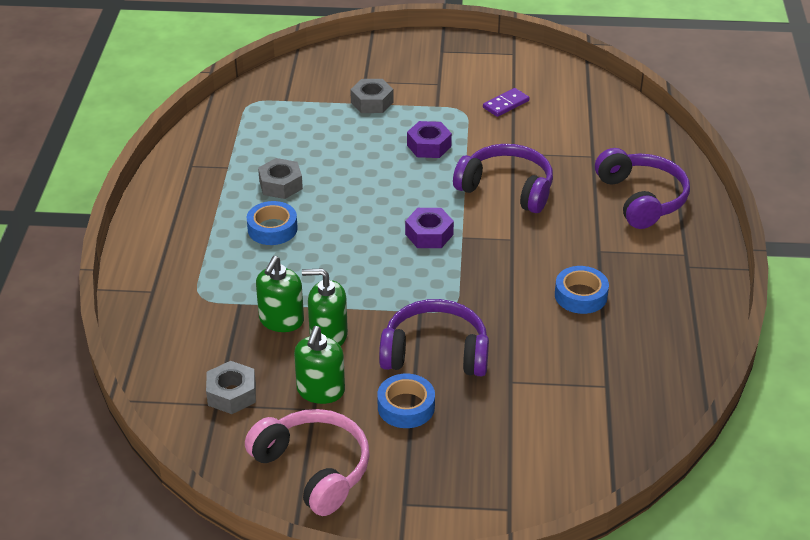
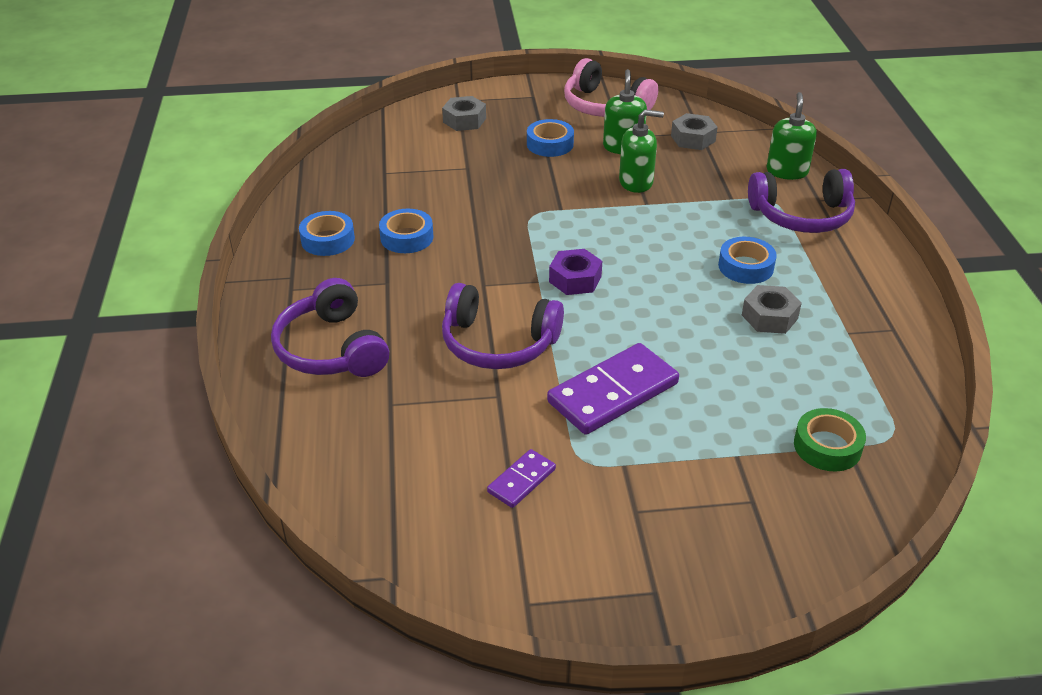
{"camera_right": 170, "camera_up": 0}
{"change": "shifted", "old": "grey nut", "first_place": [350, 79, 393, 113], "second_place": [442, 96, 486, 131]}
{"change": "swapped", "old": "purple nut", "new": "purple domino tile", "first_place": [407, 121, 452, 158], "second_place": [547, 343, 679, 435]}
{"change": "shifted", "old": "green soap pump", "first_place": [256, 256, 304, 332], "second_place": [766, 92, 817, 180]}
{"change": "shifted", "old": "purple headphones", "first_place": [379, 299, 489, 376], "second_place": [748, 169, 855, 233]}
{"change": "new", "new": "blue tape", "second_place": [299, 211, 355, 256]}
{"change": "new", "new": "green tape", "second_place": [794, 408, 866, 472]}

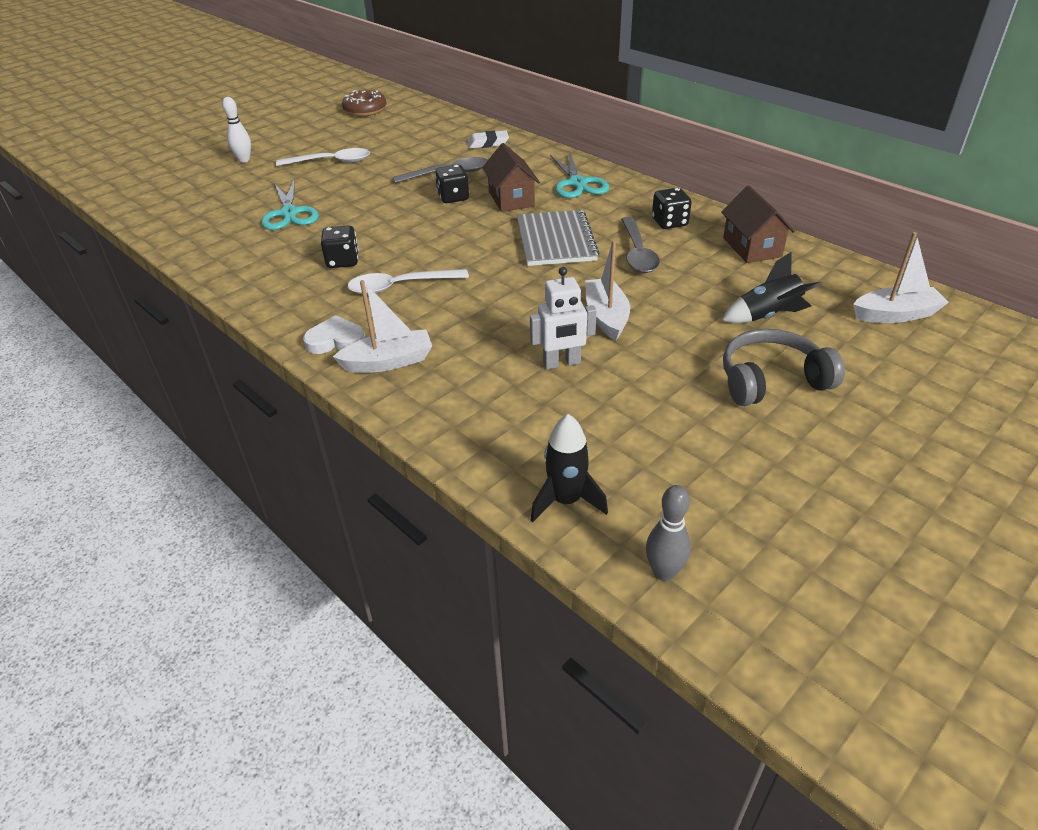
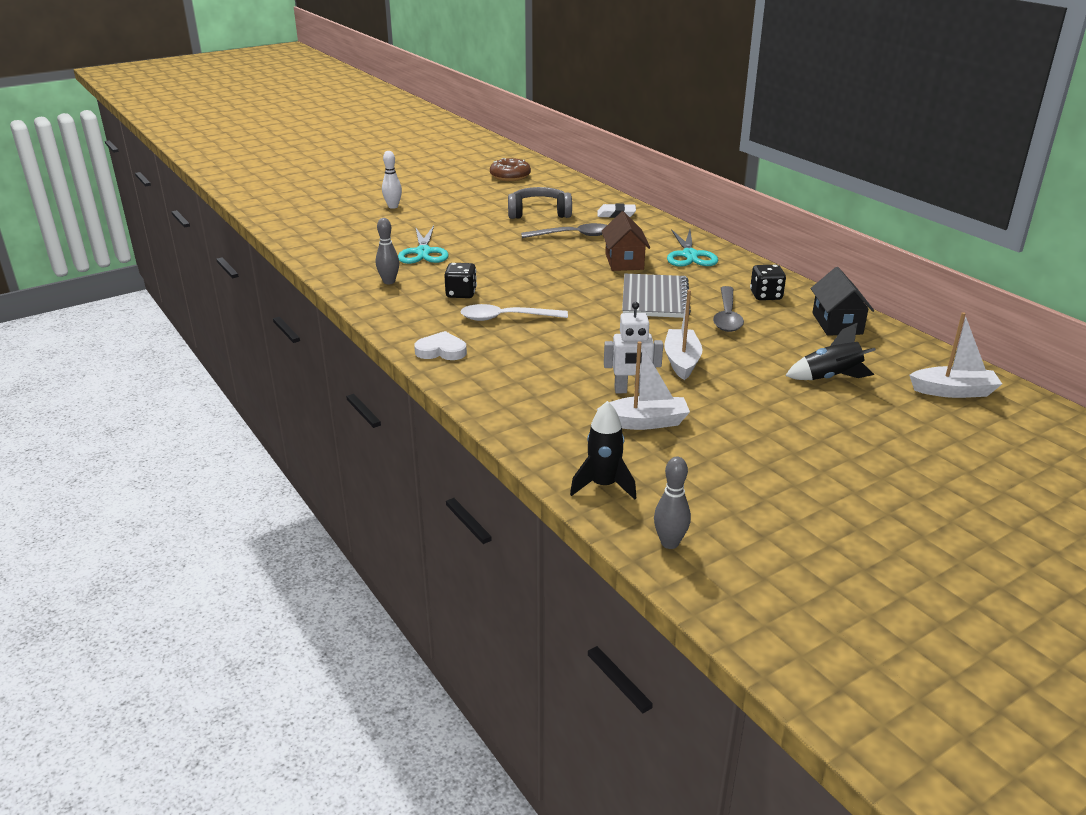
{"camera_right": 10, "camera_up": -10}
{"change": "gone", "old": "pure white tablespoon", "first_place": [276, 148, 370, 166]}
{"change": "gone", "old": "black dice", "first_place": [435, 165, 469, 203]}
{"change": "repainted", "old": "russet house", "new": "black house", "first_place": [721, 186, 795, 263], "second_place": [811, 267, 874, 336]}
{"change": "shifted", "old": "pure white boat", "first_place": [333, 280, 432, 373], "second_place": [597, 341, 690, 430]}
{"change": "shifted", "old": "grey headphones", "first_place": [723, 329, 845, 406], "second_place": [508, 187, 572, 219]}
{"change": "new", "new": "grey tenpin", "second_place": [376, 218, 399, 284]}

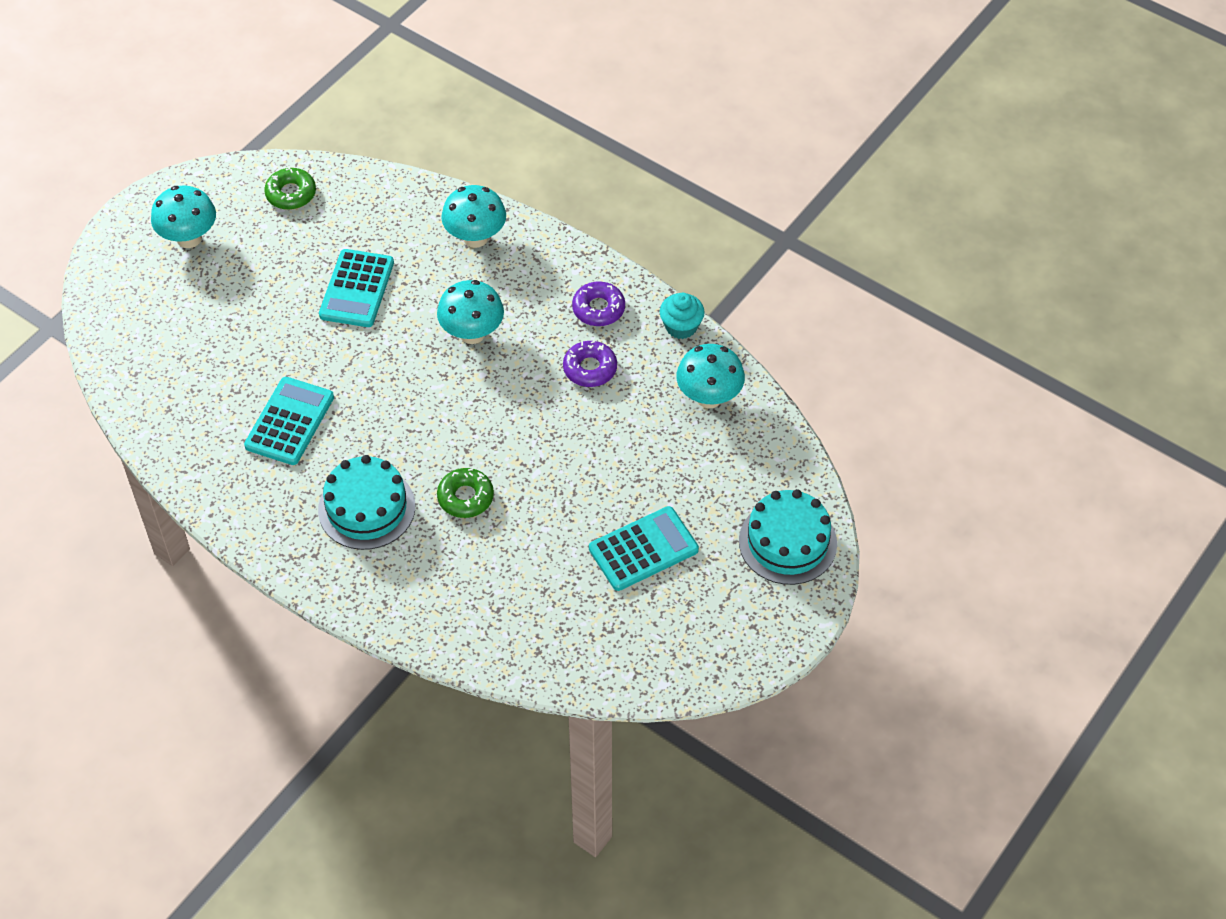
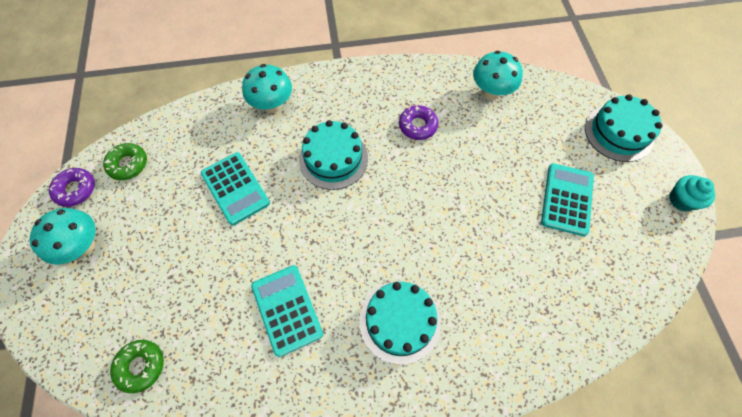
{"camera_right": -45, "camera_up": 10}
{"change": "swapped", "old": "aqua mushroom", "new": "aqua layer cake", "first_place": [437, 280, 504, 344], "second_place": [299, 120, 368, 190]}
{"change": "shifted", "old": "purple donut", "first_place": [572, 281, 625, 326], "second_place": [49, 168, 95, 207]}
{"change": "shifted", "old": "aqua muffin", "first_place": [660, 293, 705, 339], "second_place": [669, 175, 715, 212]}
{"change": "shifted", "old": "green donut", "first_place": [437, 468, 494, 518], "second_place": [110, 340, 164, 393]}

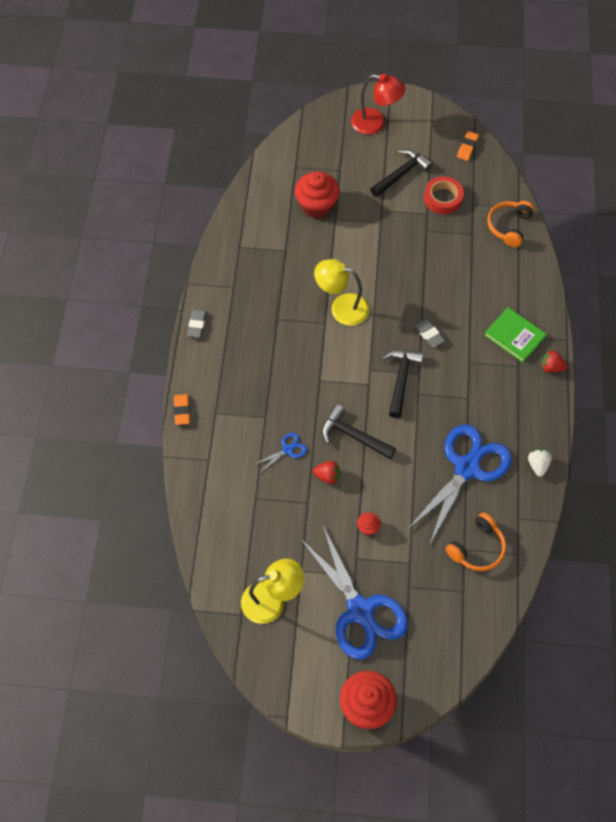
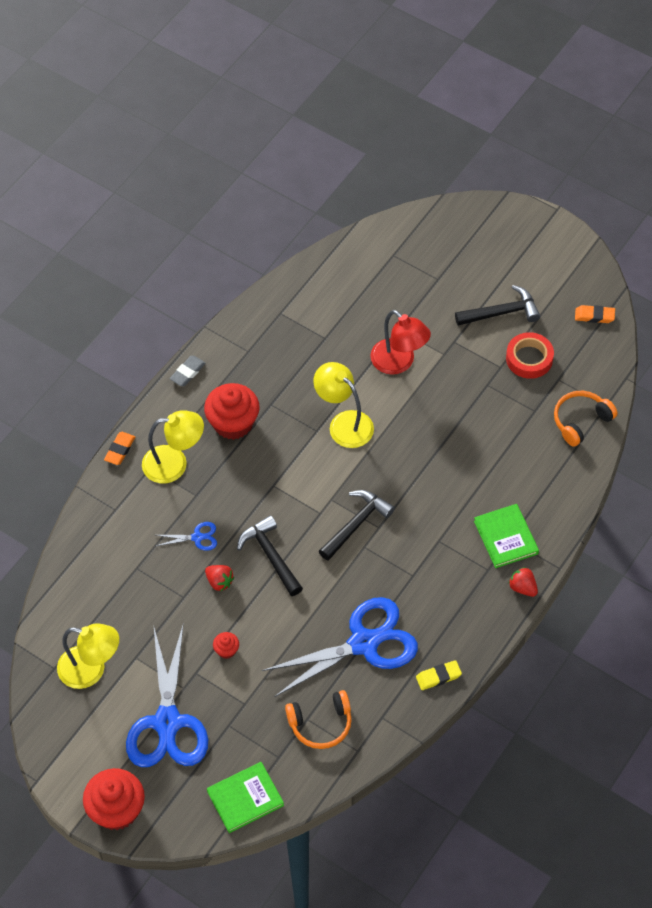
{"camera_right": 30, "camera_up": -5}
{"change": "shifted", "old": "crimson reading lamp", "first_place": [351, 74, 406, 135], "second_place": [370, 310, 431, 375]}
{"change": "rotated", "old": "bright orange eraser", "first_place": [457, 131, 479, 161], "second_place": [575, 305, 615, 323], "degrees": 45}
{"change": "shifted", "old": "crimson muffin", "first_place": [295, 171, 340, 219], "second_place": [204, 383, 260, 440]}
{"change": "gone", "old": "grey eraser", "first_place": [414, 319, 445, 347]}
{"change": "swapped", "old": "pure white berry", "new": "yellow eraser", "first_place": [528, 449, 552, 477], "second_place": [416, 660, 462, 690]}
{"change": "new", "new": "yellow reading lamp", "second_place": [142, 410, 204, 484]}
{"change": "new", "new": "green book", "second_place": [207, 762, 284, 833]}

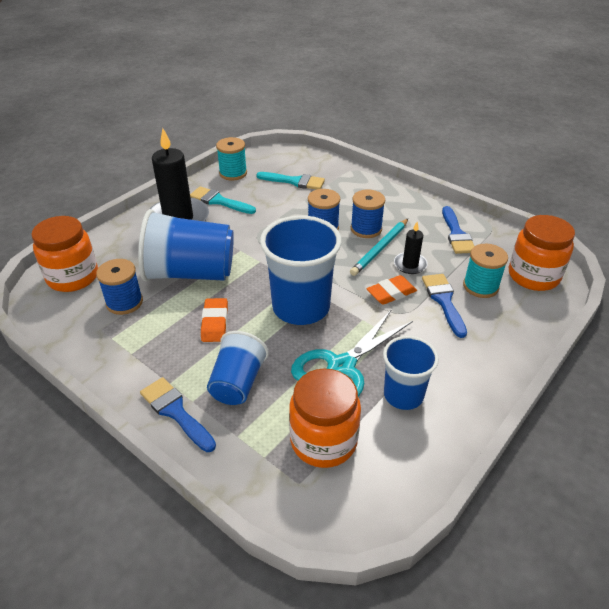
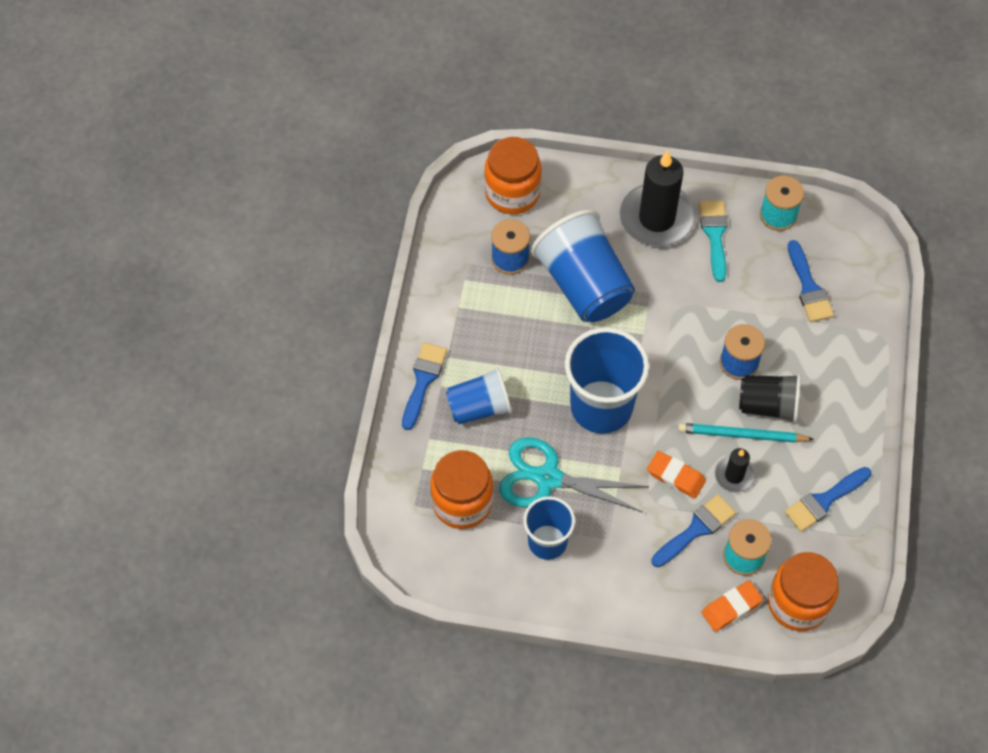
{"camera_right": 60, "camera_up": 20}
{"change": "repainted", "old": "aqua paint brush", "new": "blue paint brush", "first_place": [256, 172, 325, 190], "second_place": [788, 240, 834, 322]}
{"change": "swapped", "old": "blue reel of thread", "new": "black tumbler", "first_place": [351, 190, 385, 238], "second_place": [739, 374, 801, 423]}
{"change": "shifted", "old": "bright orange eraser", "first_place": [201, 298, 228, 342], "second_place": [701, 580, 763, 632]}

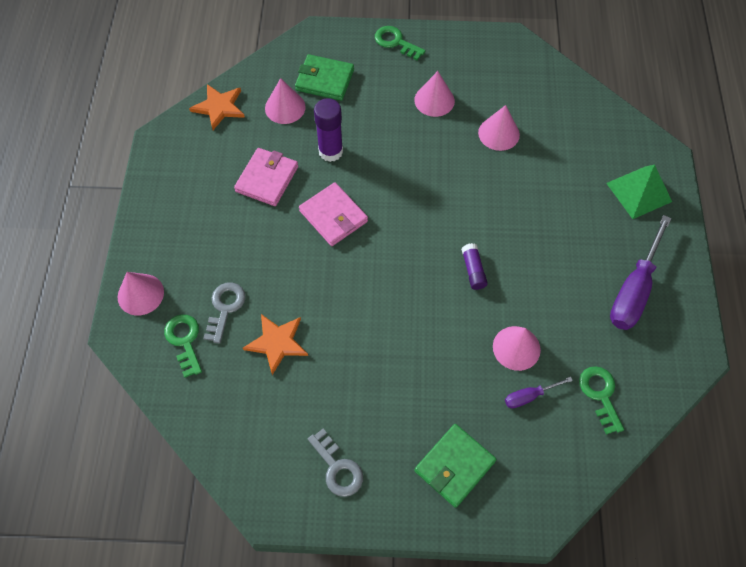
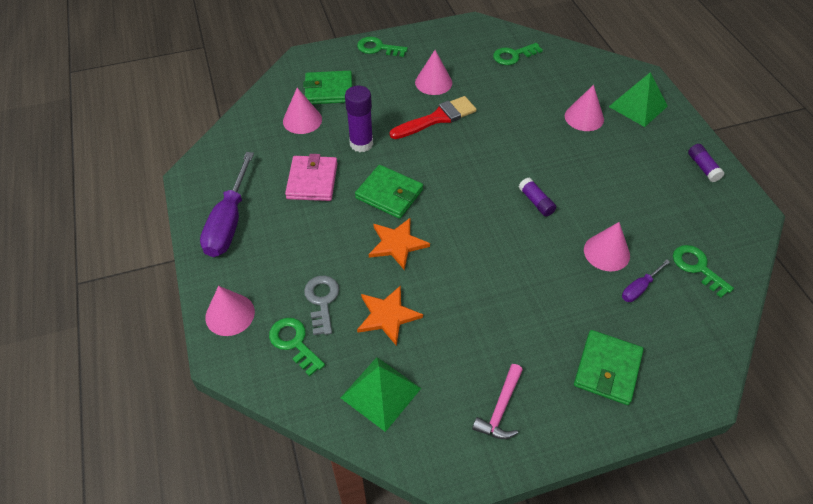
{"camera_right": -20, "camera_up": -10}
{"change": "shifted", "old": "bright orange five-pointed star", "first_place": [189, 84, 245, 130], "second_place": [369, 218, 430, 270]}
{"change": "shifted", "old": "pink cone shape", "first_place": [478, 105, 520, 151], "second_place": [565, 85, 604, 131]}
{"change": "repainted", "old": "pink billfold", "new": "green billfold", "first_place": [299, 182, 368, 246], "second_place": [355, 165, 423, 219]}
{"change": "shifted", "old": "purple hand screwdriver", "first_place": [610, 215, 672, 330], "second_place": [200, 152, 254, 257]}
{"change": "swapped", "old": "grey latchkey", "new": "pink hammer", "first_place": [308, 429, 363, 497], "second_place": [472, 364, 523, 439]}
{"change": "new", "new": "green latchkey", "second_place": [493, 43, 543, 65]}
{"change": "new", "new": "crimson paint brush", "second_place": [390, 96, 477, 139]}
{"change": "new", "new": "purple stick of glue", "second_place": [688, 144, 724, 182]}
{"change": "new", "new": "green pyramid shape", "second_place": [341, 357, 421, 432]}

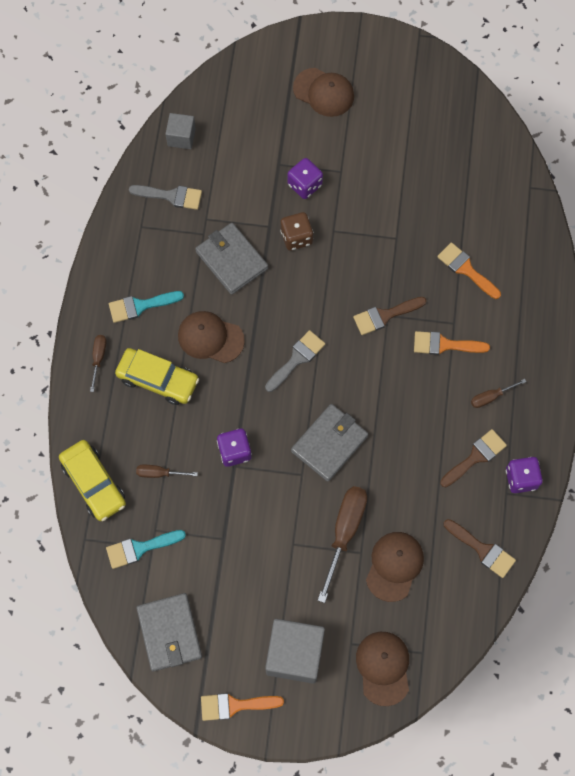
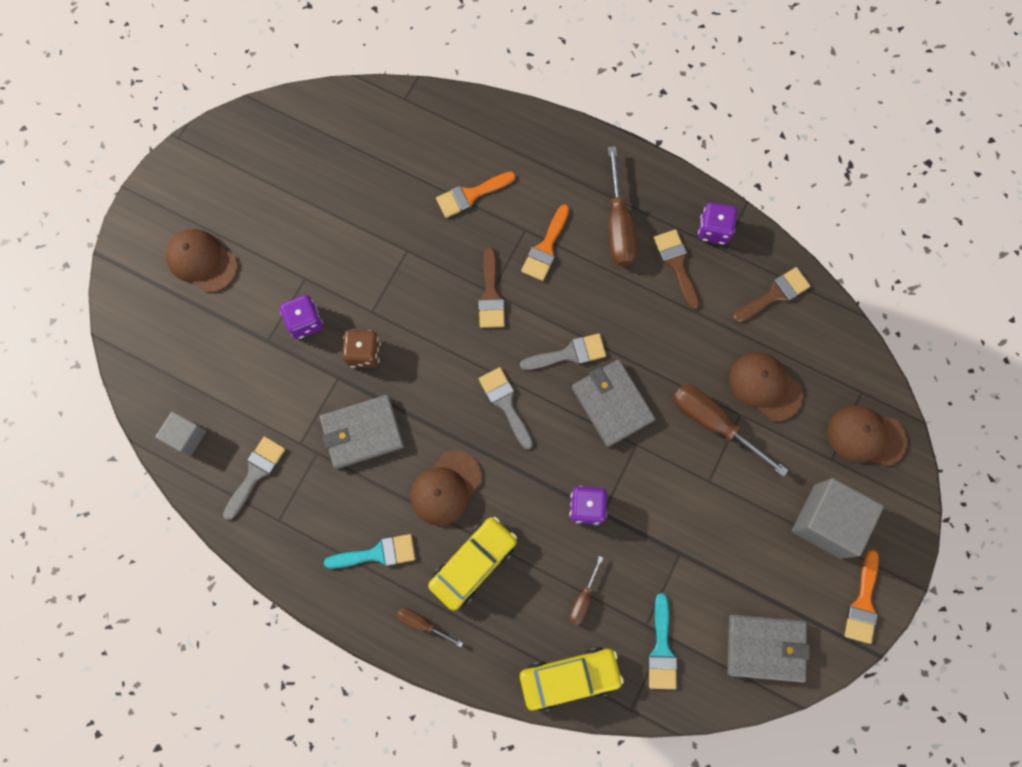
{"camera_right": -70, "camera_up": 5}
{"change": "rotated", "old": "russet cap", "first_place": [293, 68, 354, 117], "second_place": [166, 229, 237, 293], "degrees": -105}
{"change": "rotated", "old": "aqua paint brush", "first_place": [109, 291, 184, 323], "second_place": [324, 534, 415, 569], "degrees": -105}
{"change": "scaled", "old": "russet hand screwdriver", "first_place": [471, 379, 526, 408], "second_place": [608, 146, 637, 266], "factor": 1.93}
{"change": "new", "new": "grey paint brush", "second_place": [520, 333, 606, 370]}

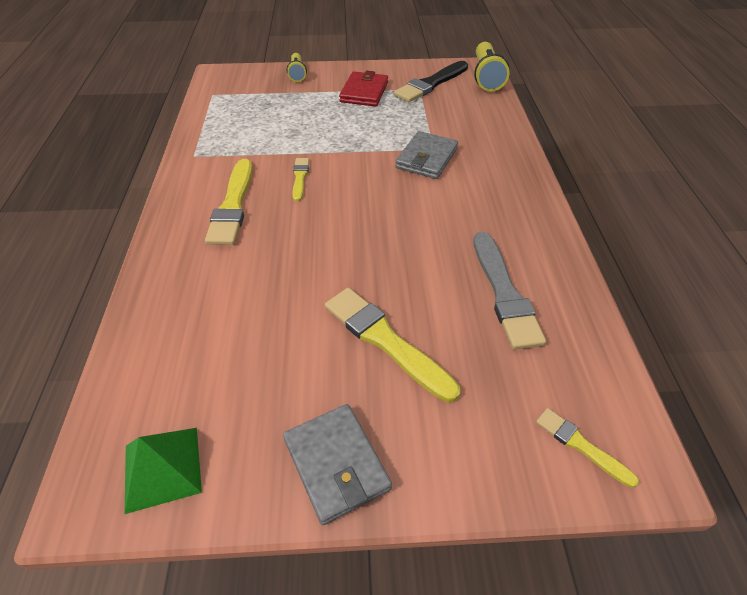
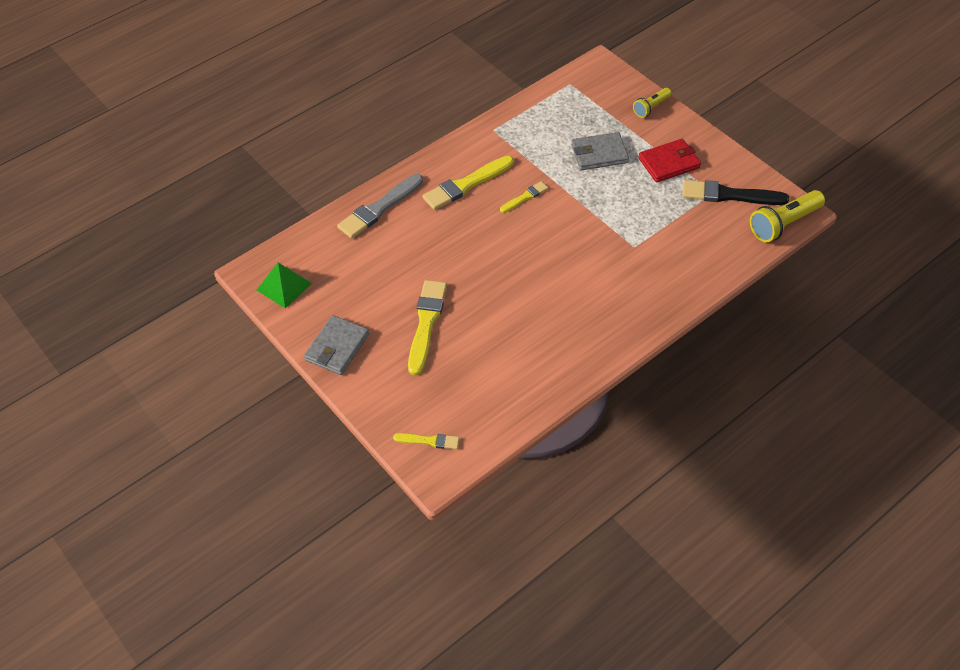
{"camera_right": 55, "camera_up": 5}
{"change": "shifted", "old": "grey billfold", "first_place": [396, 131, 458, 179], "second_place": [571, 132, 629, 170]}
{"change": "shifted", "old": "grey paint brush", "first_place": [474, 232, 546, 350], "second_place": [337, 174, 423, 238]}
{"change": "rotated", "old": "yellow paint brush", "first_place": [536, 408, 639, 488], "second_place": [393, 433, 459, 449], "degrees": 90}

